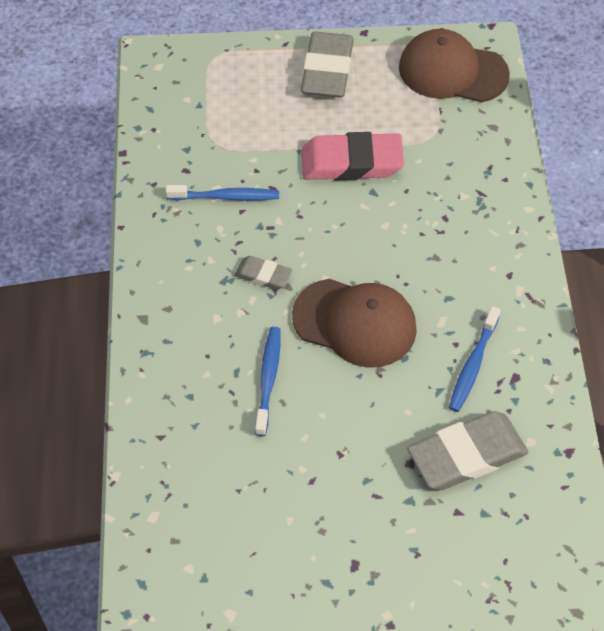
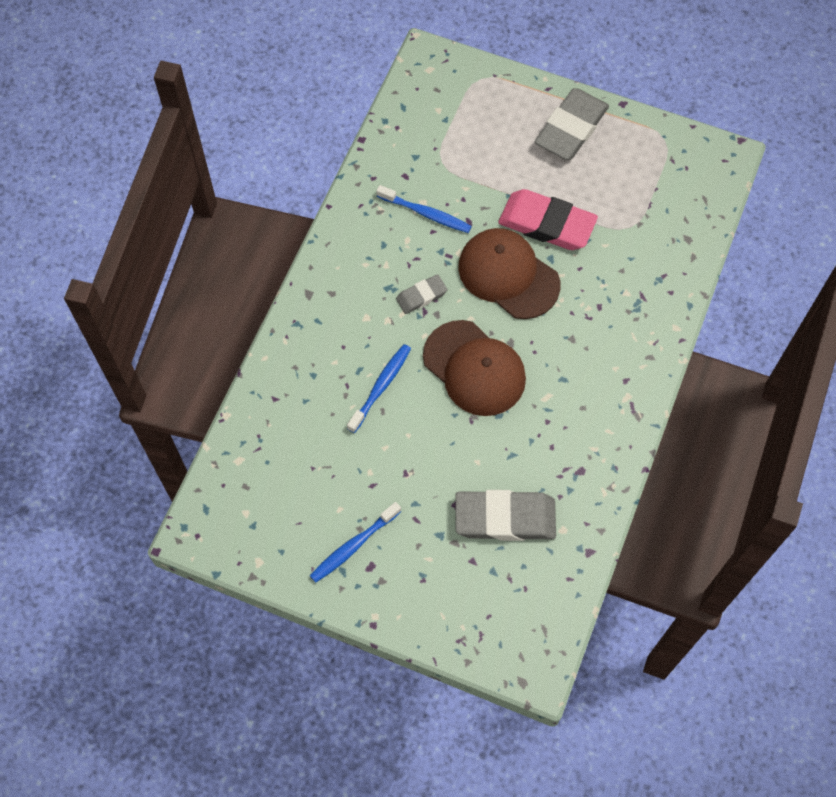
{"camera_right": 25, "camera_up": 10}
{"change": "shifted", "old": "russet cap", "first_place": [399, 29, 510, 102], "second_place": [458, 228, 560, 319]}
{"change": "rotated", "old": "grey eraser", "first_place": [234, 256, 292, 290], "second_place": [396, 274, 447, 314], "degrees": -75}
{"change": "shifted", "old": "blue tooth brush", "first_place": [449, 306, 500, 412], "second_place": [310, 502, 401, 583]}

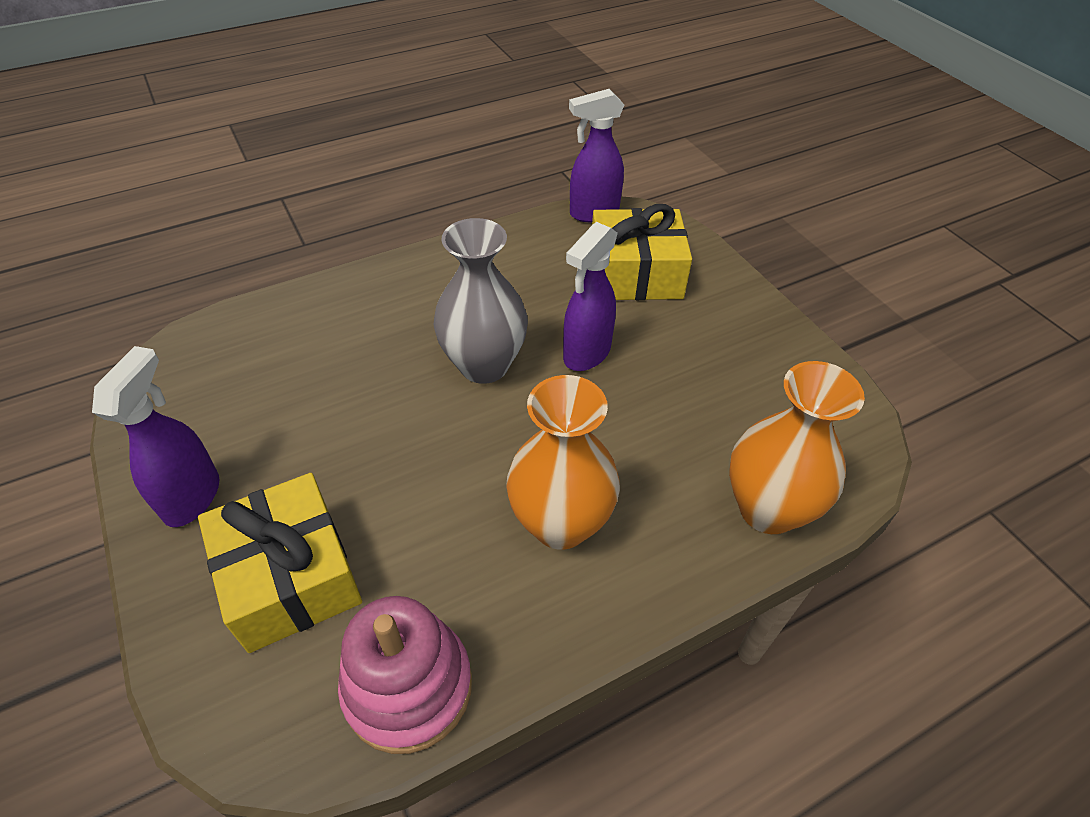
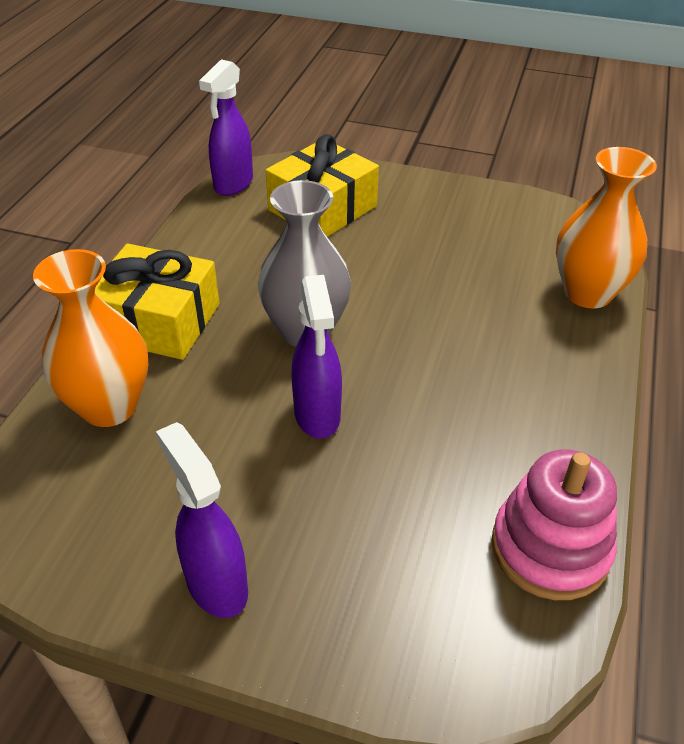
{"camera_right": -45, "camera_up": -5}
{"change": "shifted", "old": "purple sprayer", "first_place": [563, 222, 618, 371], "second_place": [291, 275, 342, 438]}
{"change": "shifted", "old": "bright orange flower vase", "first_place": [506, 375, 620, 550], "second_place": [33, 249, 148, 427]}
{"change": "shifted", "old": "yellow gift", "first_place": [198, 473, 362, 653], "second_place": [95, 244, 220, 360]}

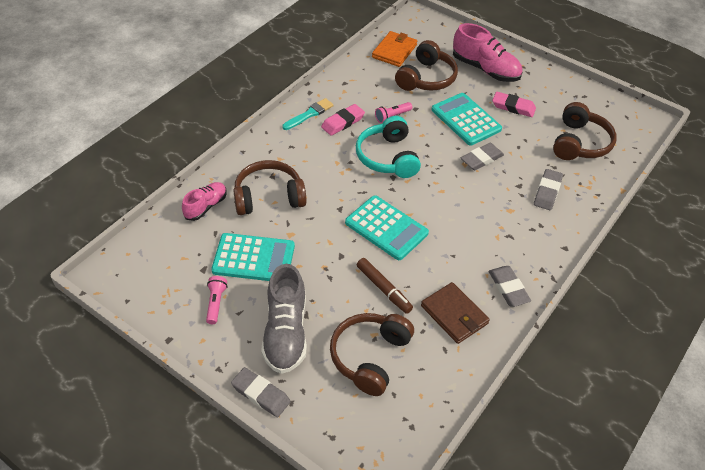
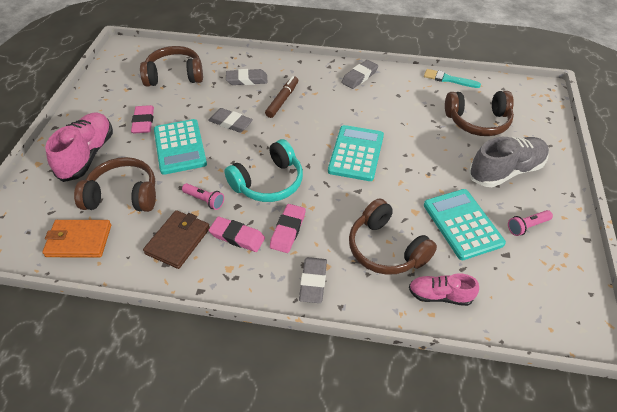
{"camera_right": -115, "camera_up": 0}
{"change": "rotated", "old": "aqua adding machine", "first_place": [431, 93, 502, 145], "second_place": [154, 119, 207, 175], "degrees": -45}
{"change": "shifted", "old": "aqua paint brush", "first_place": [282, 98, 334, 130], "second_place": [424, 69, 481, 88]}
{"change": "shifted", "old": "russet marker pen", "first_place": [357, 258, 413, 314], "second_place": [265, 76, 298, 118]}
{"change": "shifted", "old": "russet billfold", "first_place": [421, 282, 490, 344], "second_place": [143, 210, 210, 269]}
{"change": "shifted", "old": "grey eraser", "first_place": [231, 367, 291, 417], "second_place": [299, 257, 327, 303]}
{"change": "new", "new": "pink eraser", "second_place": [270, 204, 306, 253]}

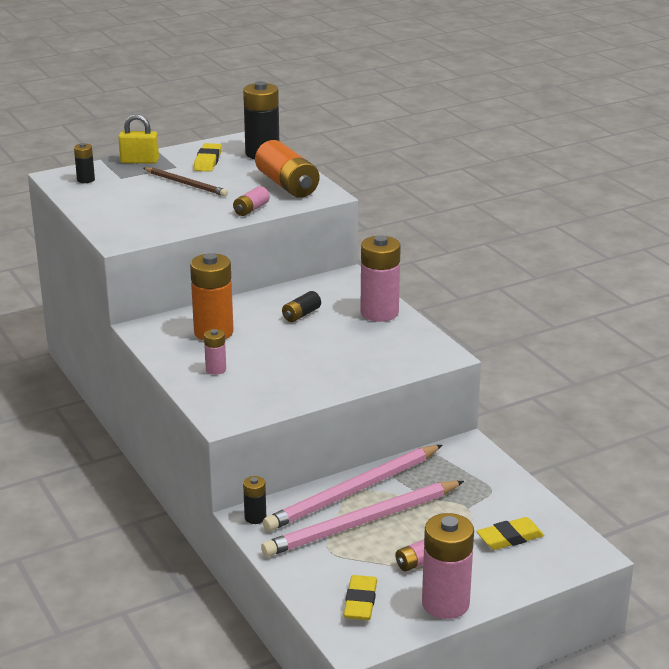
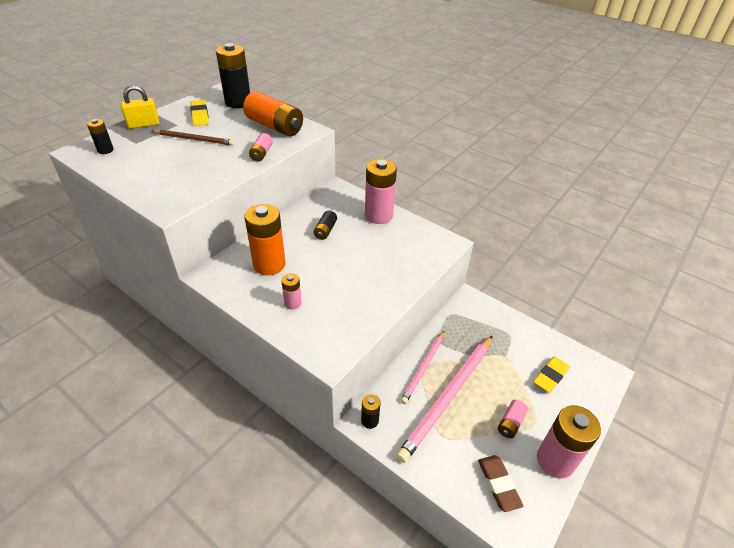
{"camera_right": -25, "camera_up": 15}
{"change": "scaled", "old": "pink lead pencil", "first_place": [263, 445, 442, 531], "second_place": [401, 331, 444, 404], "factor": 0.58}
{"change": "repainted", "old": "yellow eraser", "new": "russet eraser", "first_place": [344, 575, 377, 620], "second_place": [478, 455, 523, 512]}

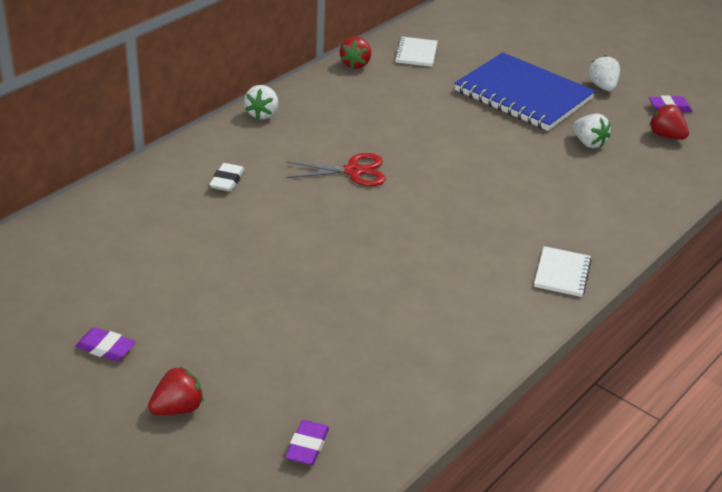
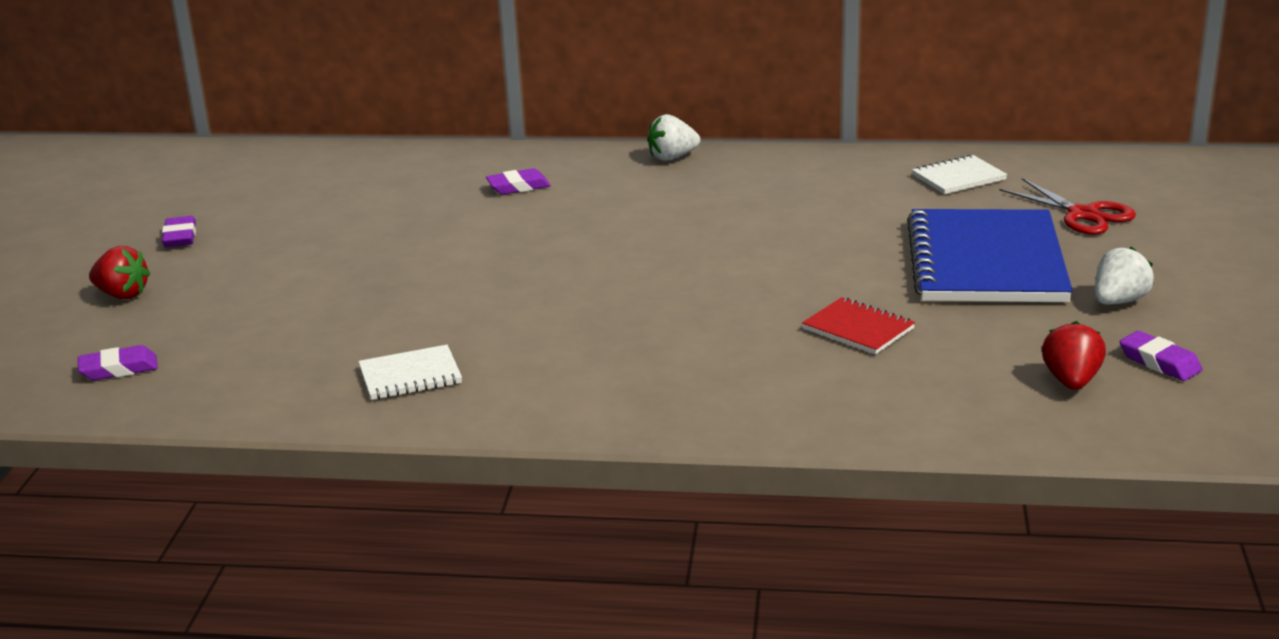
{"camera_right": 60, "camera_up": -10}
{"change": "gone", "old": "crimson berry", "first_place": [340, 37, 371, 69]}
{"change": "gone", "old": "pure white berry", "first_place": [573, 113, 611, 148]}
{"change": "shifted", "old": "crimson pair of scissors", "first_place": [286, 153, 386, 186], "second_place": [999, 178, 1136, 235]}
{"change": "repainted", "old": "pure white eraser", "new": "purple eraser", "first_place": [209, 163, 244, 192], "second_place": [486, 168, 551, 195]}
{"change": "shifted", "old": "pure white notepad", "first_place": [534, 246, 592, 297], "second_place": [358, 345, 462, 400]}
{"change": "new", "new": "crimson notepad", "second_place": [802, 297, 915, 354]}

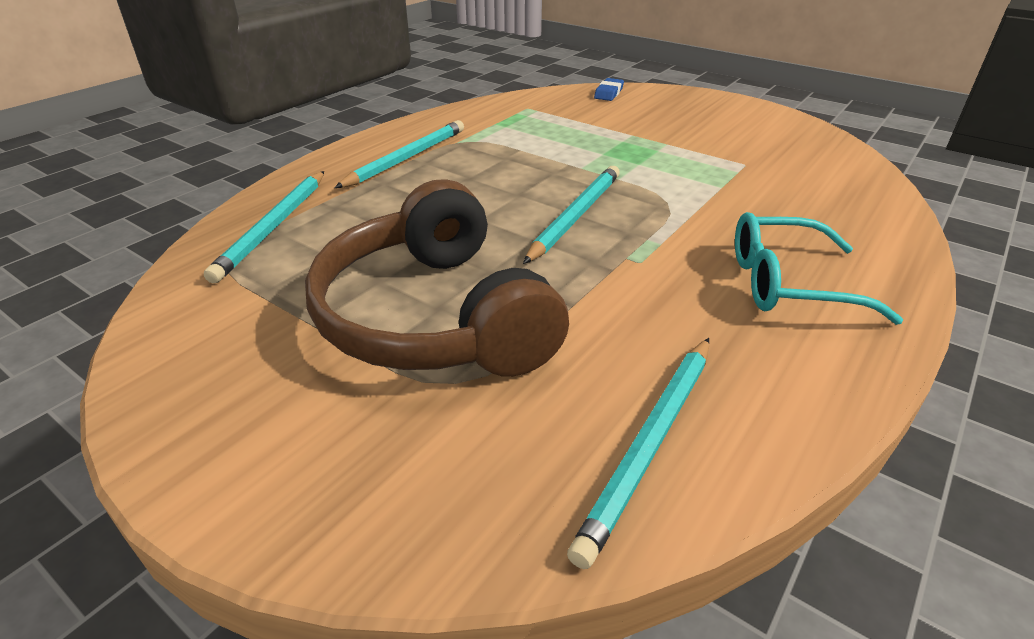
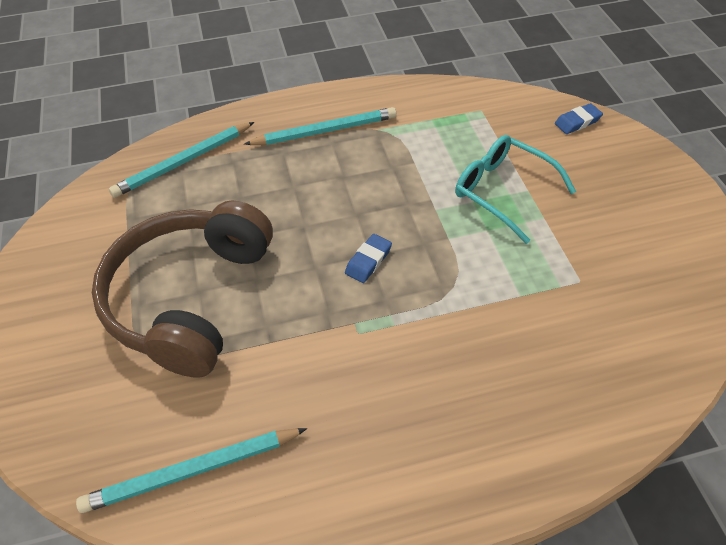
{"camera_right": 40, "camera_up": 15}
{"change": "swapped", "old": "aqua lead pencil", "new": "blue eraser", "first_place": [523, 166, 620, 264], "second_place": [345, 234, 392, 283]}
{"change": "shifted", "old": "aqua glasses", "first_place": [735, 212, 903, 325], "second_place": [455, 135, 576, 244]}

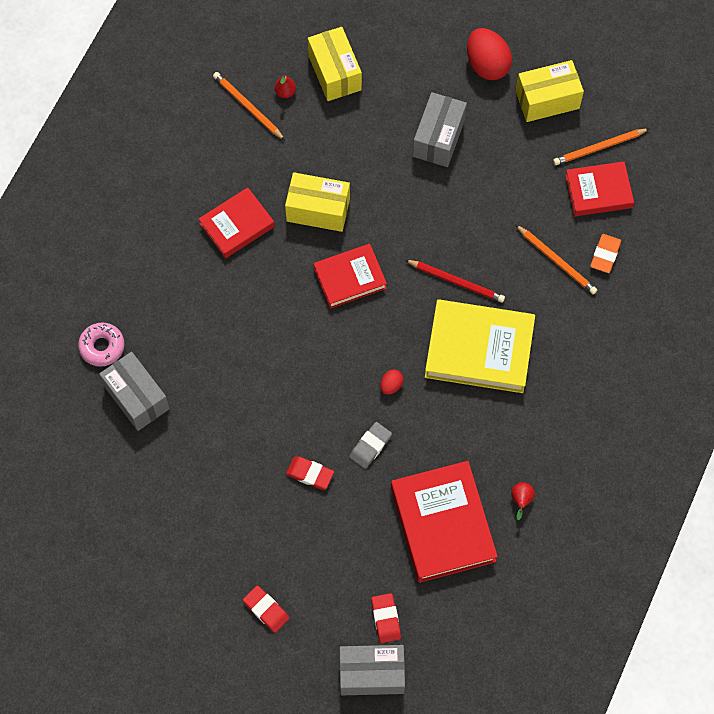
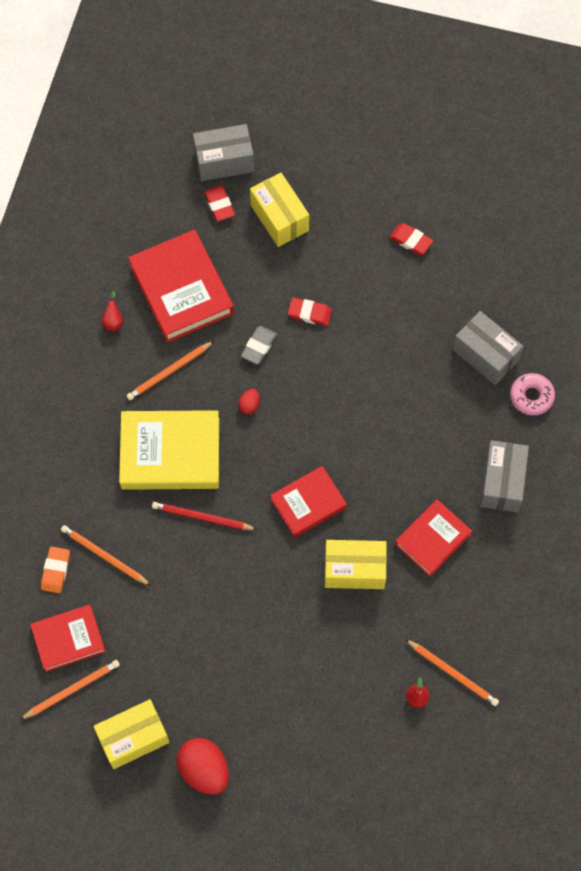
{"camera_right": 170, "camera_up": 0}
{"change": "shifted", "old": "yellow parcel", "first_place": [308, 27, 362, 101], "second_place": [250, 173, 309, 247]}
{"change": "shifted", "old": "grey parcel", "first_place": [413, 92, 467, 167], "second_place": [480, 440, 529, 512]}
{"change": "shifted", "old": "crimson eraser", "first_place": [243, 586, 289, 633], "second_place": [389, 223, 433, 255]}
{"change": "new", "new": "bright orange lead pencil", "second_place": [126, 341, 214, 400]}

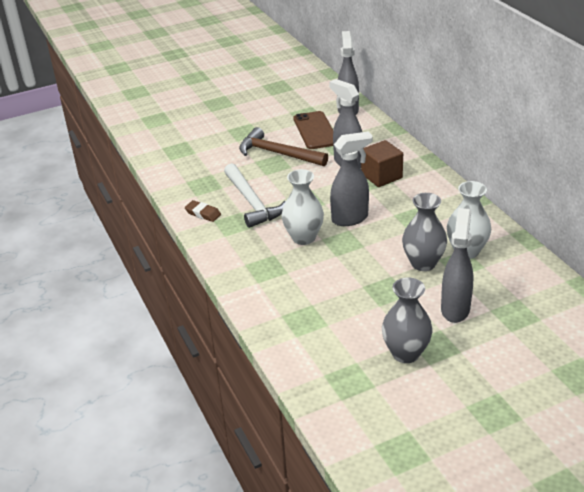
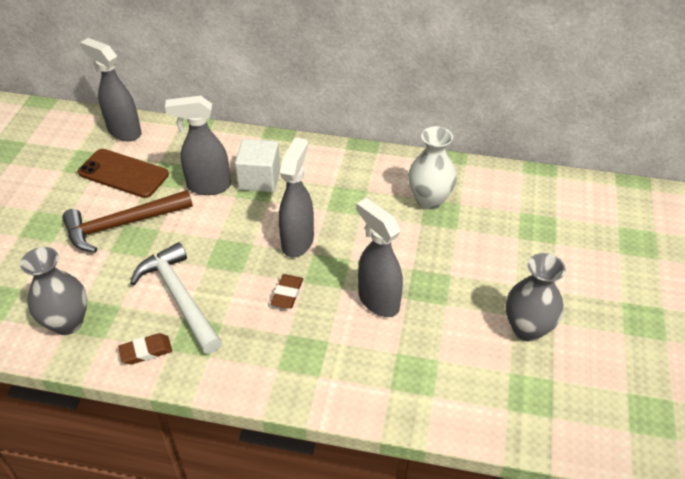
{"camera_right": -55, "camera_up": 10}
{"change": "repainted", "old": "russet solid cube", "new": "pure white solid cube", "first_place": [361, 140, 403, 187], "second_place": [235, 139, 280, 192]}
{"change": "rotated", "old": "pure white hammer", "first_place": [224, 163, 286, 228], "second_place": [130, 242, 222, 354], "degrees": -135}
{"change": "swapped", "old": "pure white flower vase", "new": "russet eraser", "first_place": [281, 169, 324, 245], "second_place": [271, 274, 303, 309]}
{"change": "shifted", "old": "grey flower vase", "first_place": [402, 193, 447, 271], "second_place": [20, 247, 87, 335]}
{"change": "shifted", "old": "grey sprayer", "first_place": [441, 208, 473, 323], "second_place": [356, 198, 403, 317]}

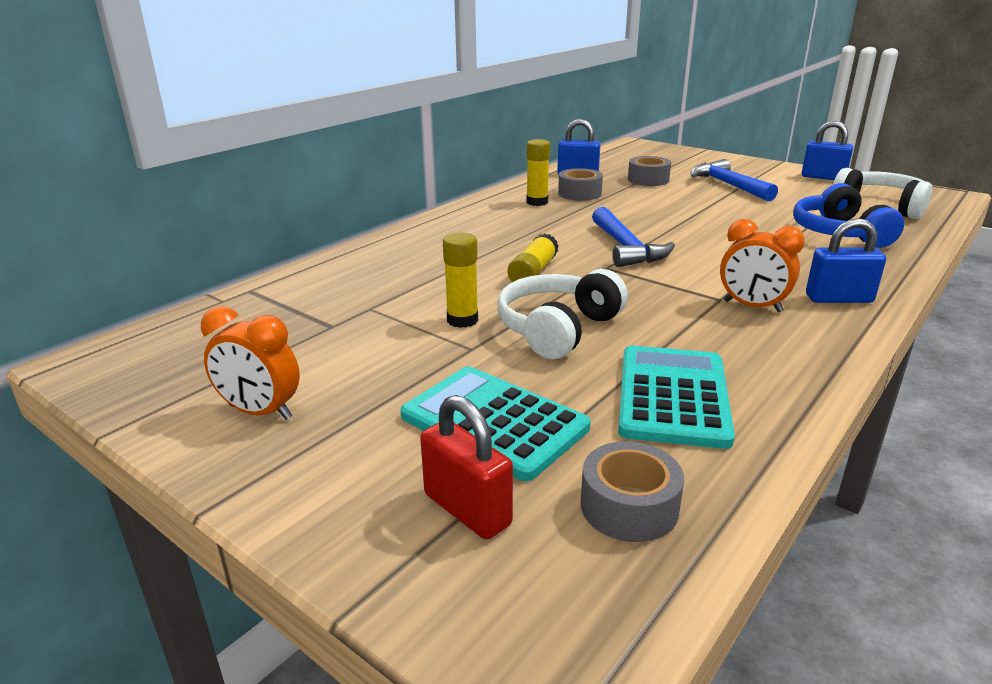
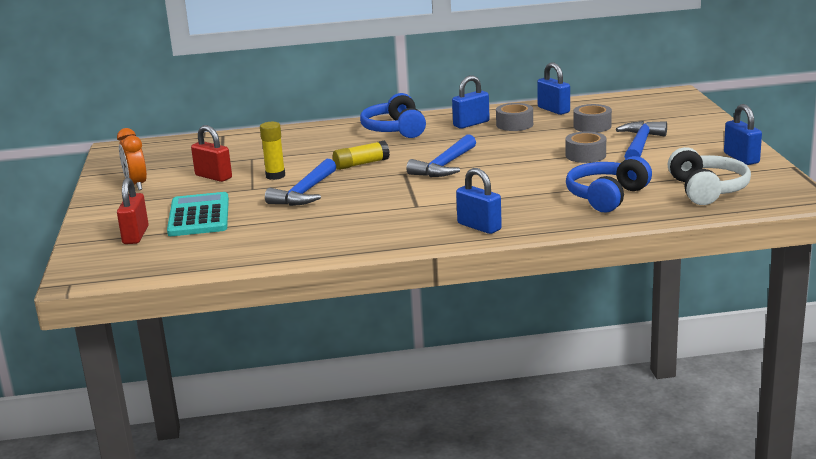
{"camera_right": 45, "camera_up": -5}
{"change": "swapped", "old": "yellow stick of glue", "new": "blue small lock", "first_place": [526, 139, 550, 206], "second_place": [452, 76, 490, 129]}
{"change": "gone", "old": "bright orange clock", "first_place": [720, 219, 805, 313]}
{"change": "swapped", "old": "pure white headphones", "new": "blue hammer", "first_place": [497, 269, 628, 359], "second_place": [265, 159, 336, 206]}
{"change": "gone", "old": "aqua adding machine", "first_place": [618, 346, 735, 449]}
{"change": "shifted", "old": "grey tape", "first_place": [581, 442, 684, 542], "second_place": [566, 132, 606, 163]}
{"change": "new", "new": "blue headphones", "second_place": [360, 93, 426, 138]}
{"change": "new", "new": "crimson small lock", "second_place": [191, 125, 232, 182]}

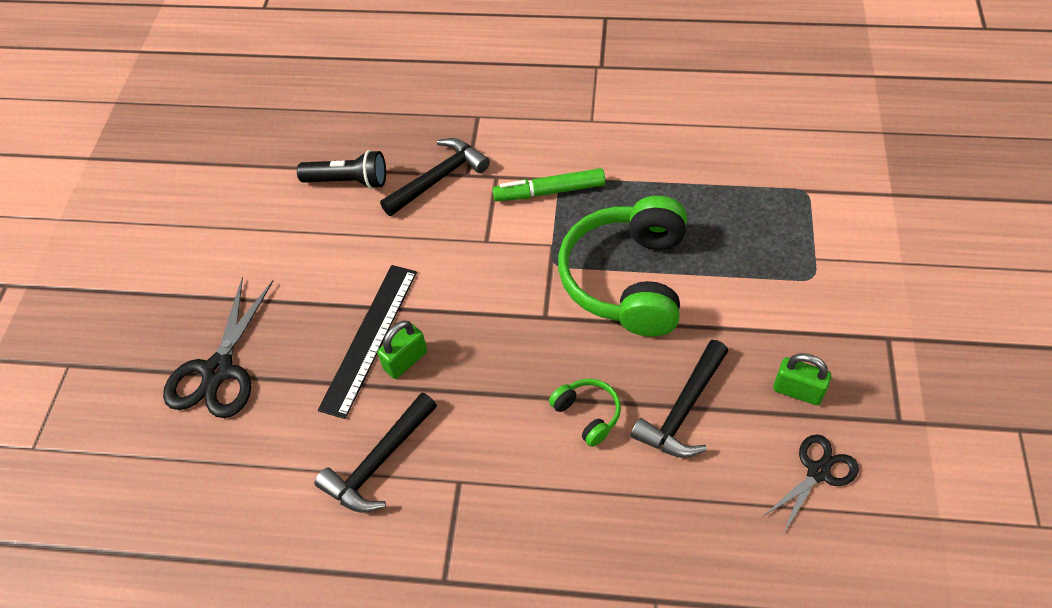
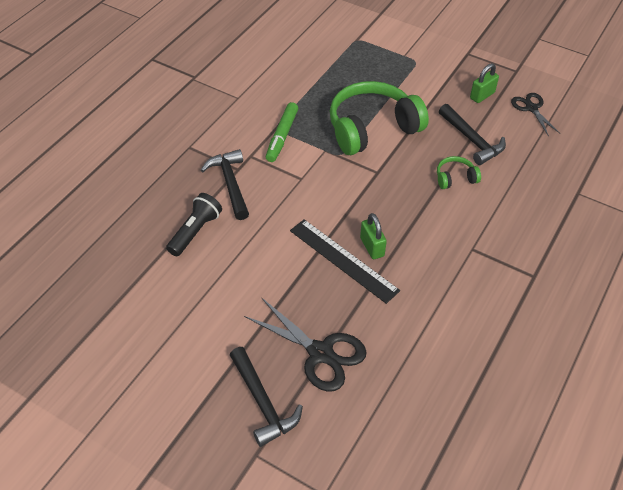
{"camera_right": -70, "camera_up": -5}
{"change": "rotated", "old": "green headphones", "first_place": [558, 196, 687, 337], "second_place": [330, 81, 429, 155], "degrees": 120}
{"change": "shifted", "old": "black hammer", "first_place": [315, 392, 437, 513], "second_place": [230, 347, 303, 447]}

